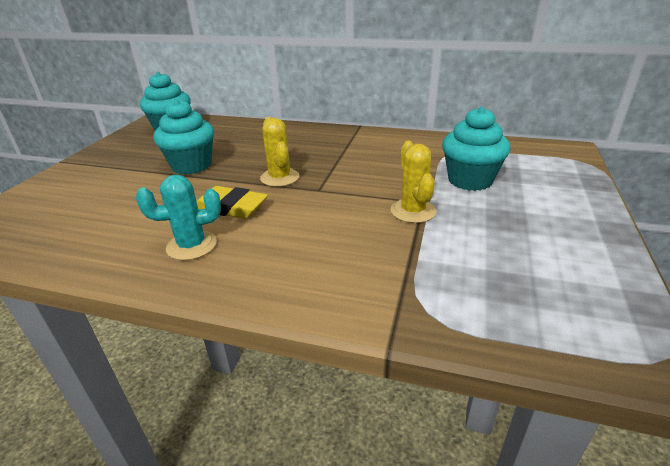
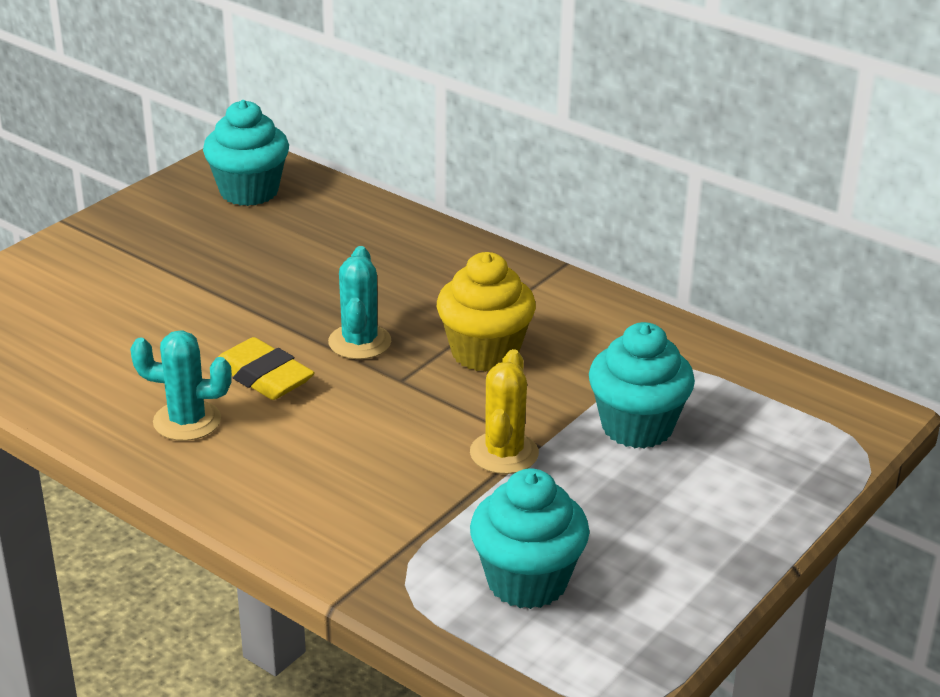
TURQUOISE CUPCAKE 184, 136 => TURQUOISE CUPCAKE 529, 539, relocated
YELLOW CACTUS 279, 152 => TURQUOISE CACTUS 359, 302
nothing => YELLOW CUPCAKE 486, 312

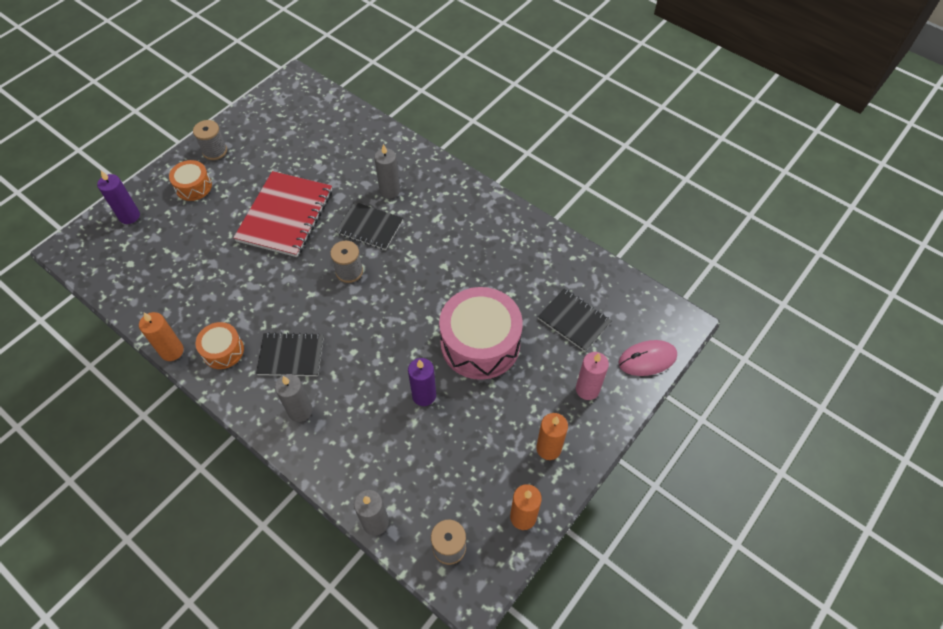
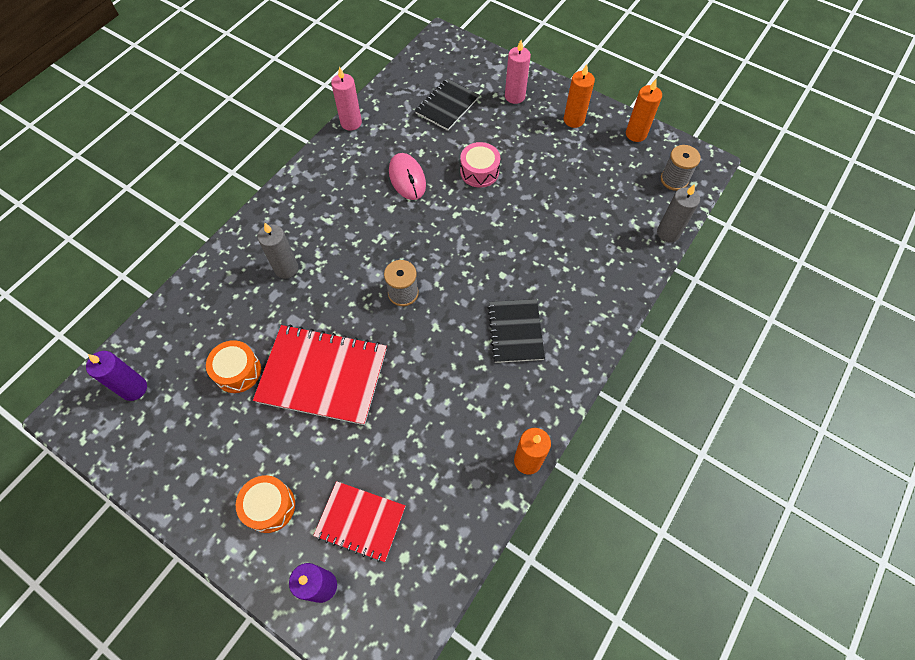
GREY SPOOL 210, 140 => nothing
BLACK NOTEBOOK 369, 226 => nothing
PINK DRUM 481, 333 => PINK DRUM 480, 165, x0.51
ORANGE DRUM 220, 345 => ORANGE DRUM 233, 366, relocated
PINK MOUSE 647, 358 => PINK MOUSE 407, 176, relocated
PURPLE CANDLE 422, 382 => PURPLE CANDLE 116, 376, relocated
GREY CANDLE 293, 398 => nothing
nothing => PINK CANDLE 346, 99
nothing => RED NOTEBOOK 359, 521

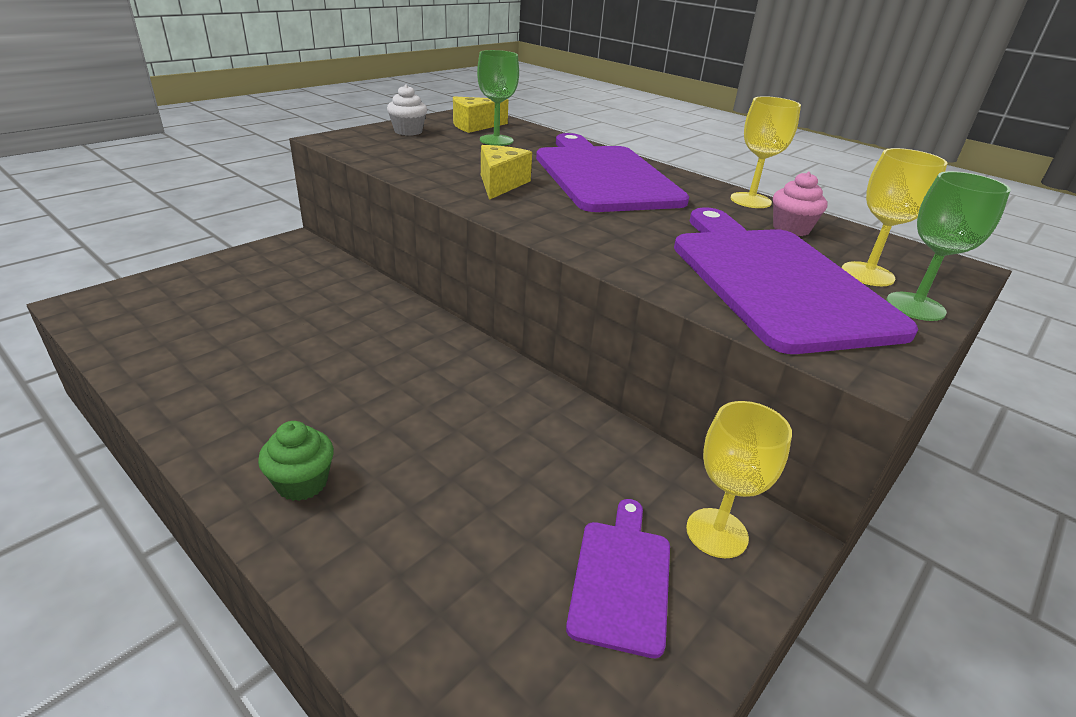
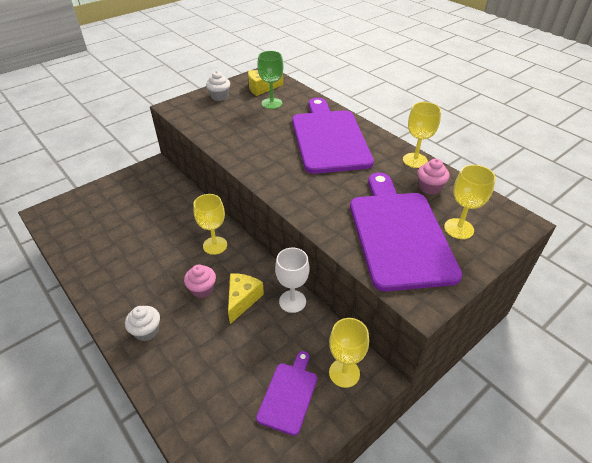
YELLOW CHEESE 506, 172 => YELLOW CHEESE 246, 298, relocated
GREEN GOBLET 948, 246 => nothing
GREEN CUPCAKE 296, 461 => WHITE CUPCAKE 142, 323
nothing => YELLOW GOBLET 210, 224
nothing => WHITE GOBLET 292, 280
nothing => PINK CUPCAKE 200, 281

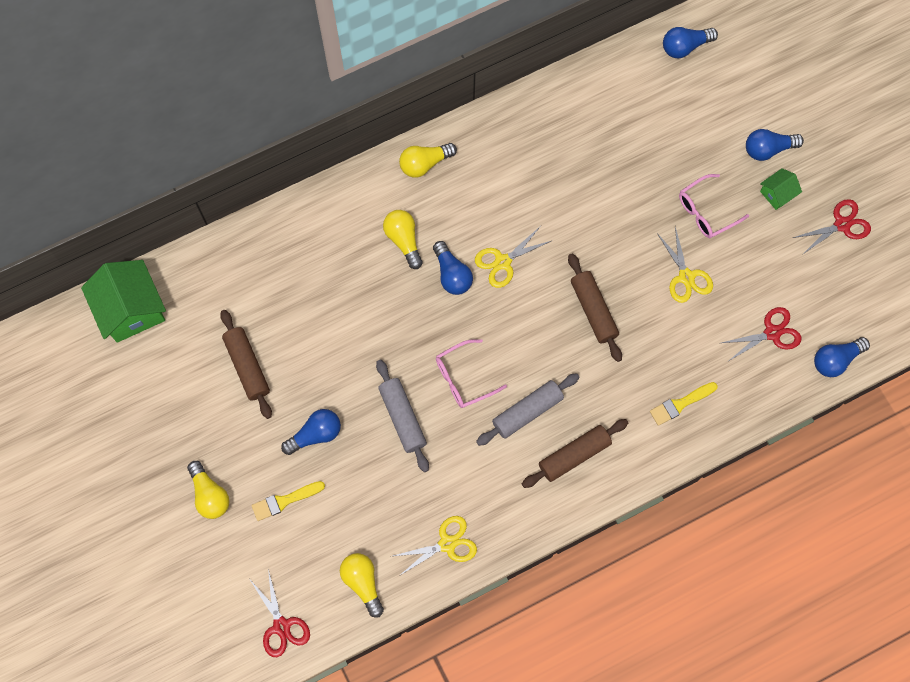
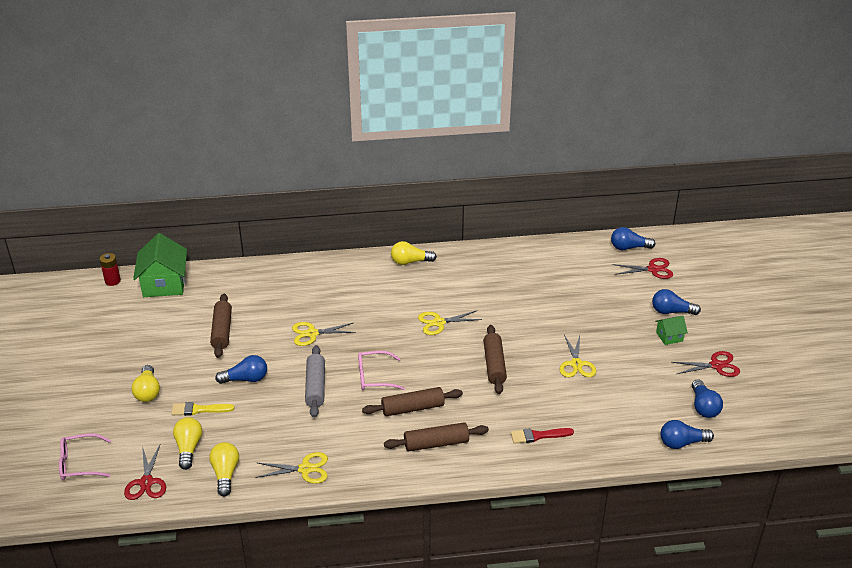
PINK GLASSES 714, 206 => PINK GLASSES 85, 456, relocated
YELLOW LIGHT BULB 403, 239 => YELLOW LIGHT BULB 187, 443, relocated
BLUE LIGHT BULB 453, 268 => BLUE LIGHT BULB 707, 398, relocated
RED SCISSORS 761, 334 => RED SCISSORS 642, 268, relocated
GREY ROLLING PIN 527, 409 => BROWN ROLLING PIN 412, 401
YELLOW BRUSH 684, 404 => RED BRUSH 542, 436
nothing => RED BATTERY 110, 269
nothing => YELLOW SCISSORS 324, 334

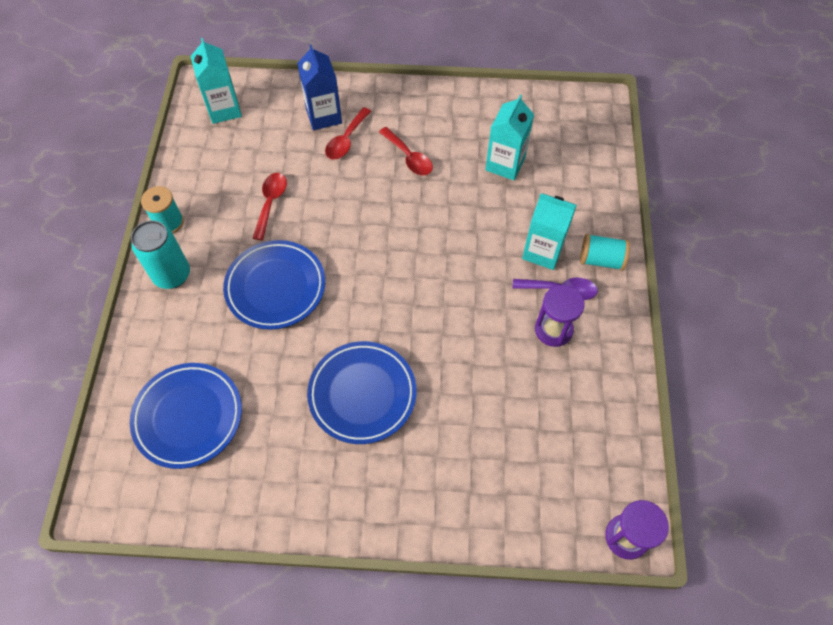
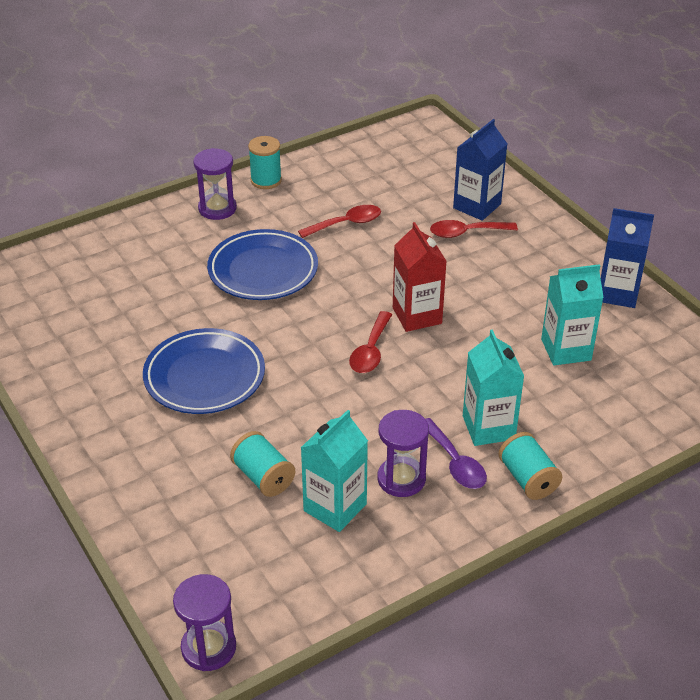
TURQUOISE CARTON 216, 81 => TURQUOISE CARTON 334, 471, relocated
RED SPOON 406, 151 => RED SPOON 370, 342, relocated
TURQUOISE CAN 160, 254 => PURPLE HOURGLASS 215, 184
BLUE PLATE 186, 416 => nothing
nothing => BLUE CARTON 627, 258
nothing => RED CARTON 420, 277
nothing => TURQUOISE SPOOL 262, 464

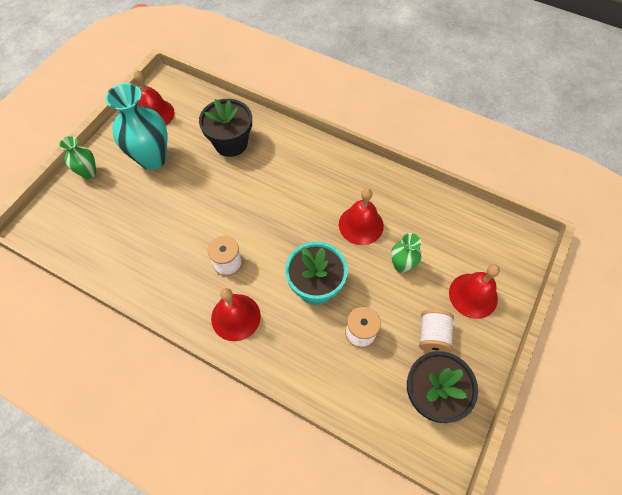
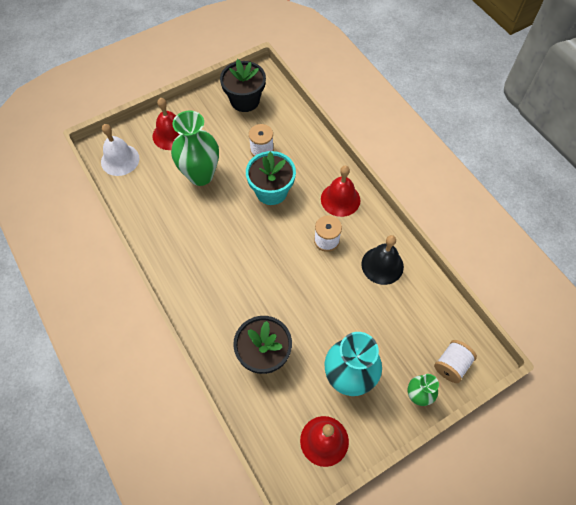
RED BELL 361, 216 => nothing
GREEN VASE 406, 253 => GREEN VASE 195, 148, x1.87
WHITE SPOOL 436, 331 => WHITE SPOOL 455, 361, relocated
nothing => WHITE BELL 120, 150
nothing => BLACK BELL 383, 260

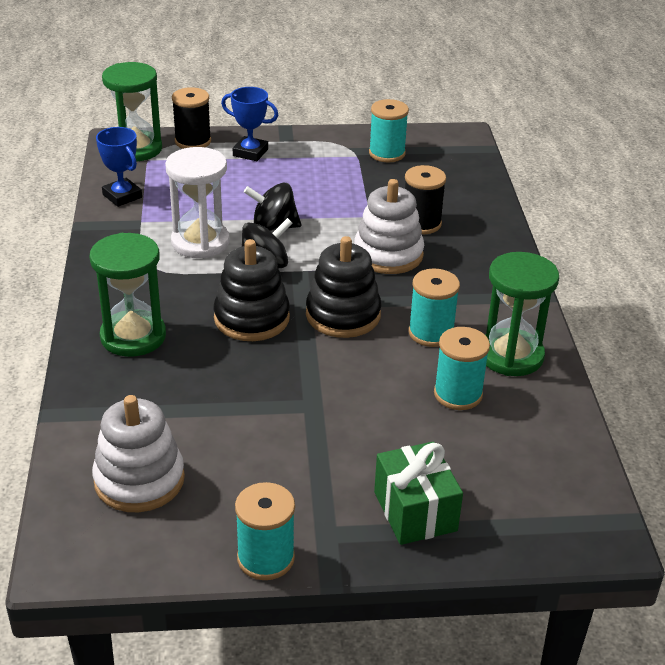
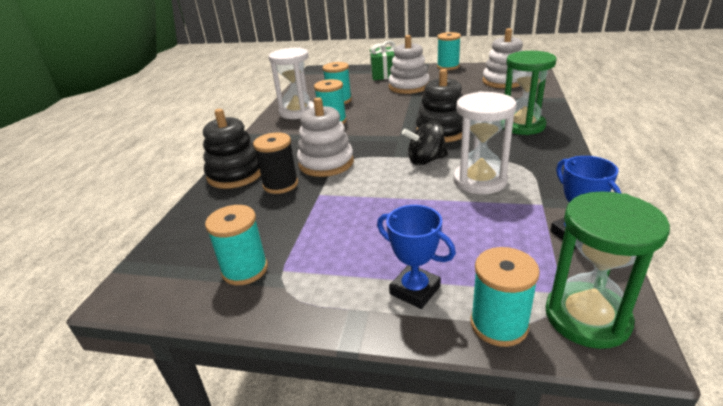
BLACK SPOOL 191, 118 => TURQUOISE SPOOL 505, 297
BLACK SPINNING TOP 272, 206 => nothing
BLACK STACKING TOY 344, 287 => BLACK STACKING TOY 232, 149, relocated
GREEN HOURGLASS 522, 314 => WHITE HOURGLASS 291, 83
nothing => WHITE STACKING TOY 409, 64

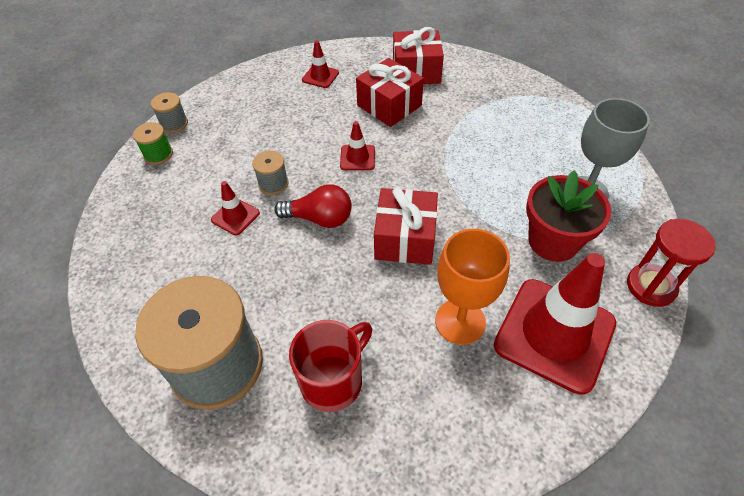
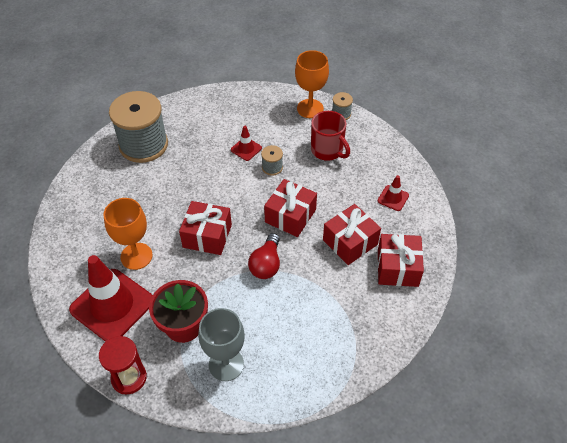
RED TRAFFIC CONE 357, 145 => RED GIFT 290, 208
GREEN SPOOL 153, 143 => ORANGE GOBLET 312, 84
RED LIGHT BULB 313, 206 => RED LIGHT BULB 264, 256, relocated
RED MUG 330, 366 => RED MUG 330, 136, relocated

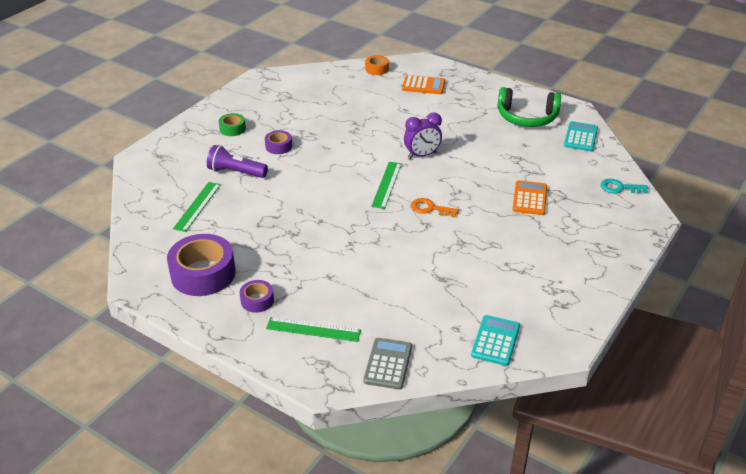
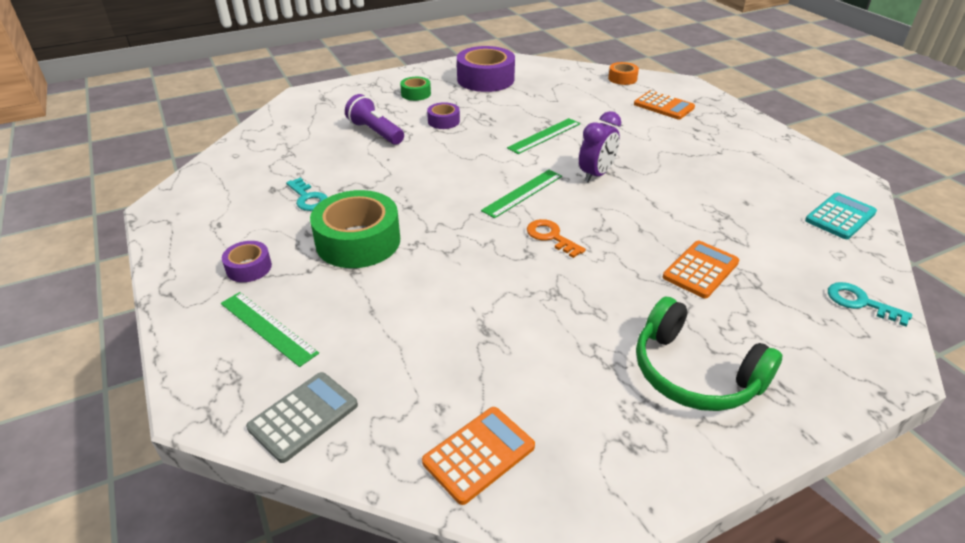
GREEN HEADPHONES 529, 107 => GREEN HEADPHONES 709, 354, relocated
PURPLE CLOCK 423, 136 => PURPLE CLOCK 600, 147, 60 degrees counterclockwise
GREEN RULER 197, 207 => GREEN RULER 543, 136, relocated
PURPLE TAPE 201, 265 => PURPLE TAPE 486, 69, relocated
TURQUOISE CALCULATOR 495, 340 => ORANGE CALCULATOR 478, 456
nothing => TURQUOISE KEY 307, 194
nothing => GREEN TAPE 355, 229

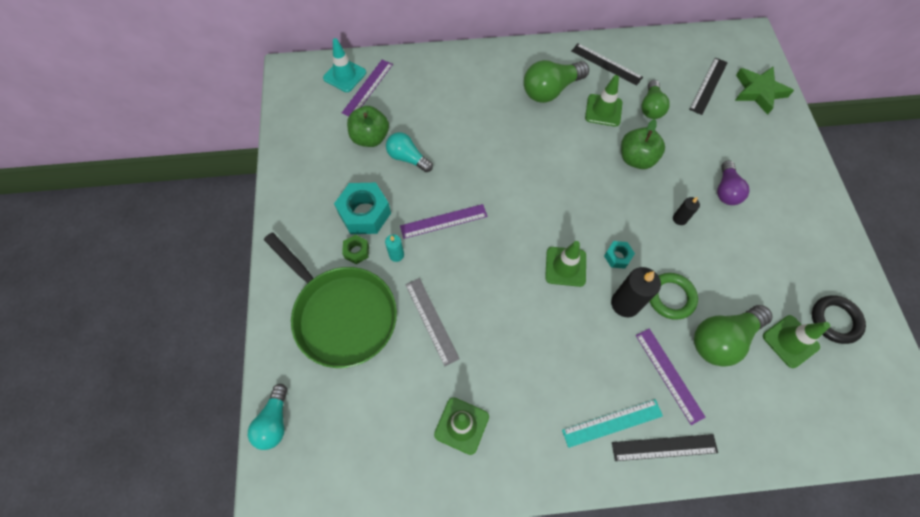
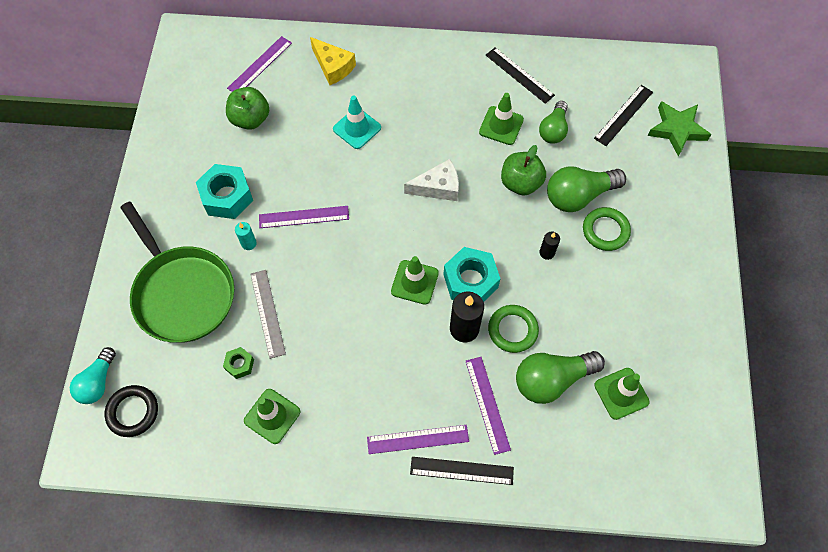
TURQUOISE TRAFFIC CONE 344, 65 => TURQUOISE TRAFFIC CONE 357, 122, relocated
GREEN LIGHT BULB 556, 81 => GREEN LIGHT BULB 586, 189, relocated
TURQUOISE LIGHT BULB 409, 152 => nothing
PURPLE LIGHT BULB 733, 182 => GREEN RING 607, 229
GREEN NUT 355, 249 => GREEN NUT 238, 363, relocated
TURQUOISE NUT 619, 255 => TURQUOISE NUT 471, 274, x1.97
BLACK RING 839, 319 => BLACK RING 131, 411, relocated
TURQUOISE RULER 612, 423 => PURPLE RULER 418, 439
nothing => YELLOW CHEESE 333, 61
nothing => WHITE CHEESE 431, 180

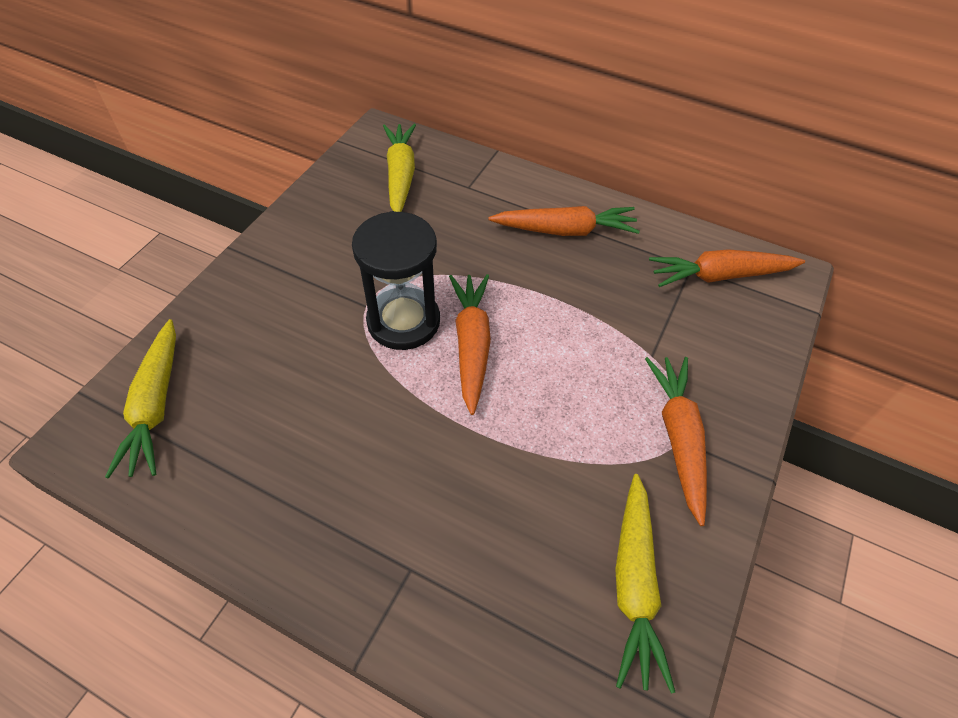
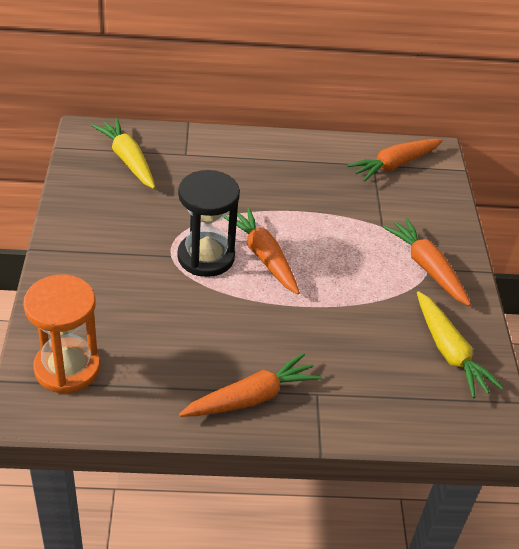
ORANGE CARROT 564, 221 => ORANGE CARROT 250, 385, relocated
YELLOW CARROT 140, 399 => ORANGE HOURGLASS 61, 334

